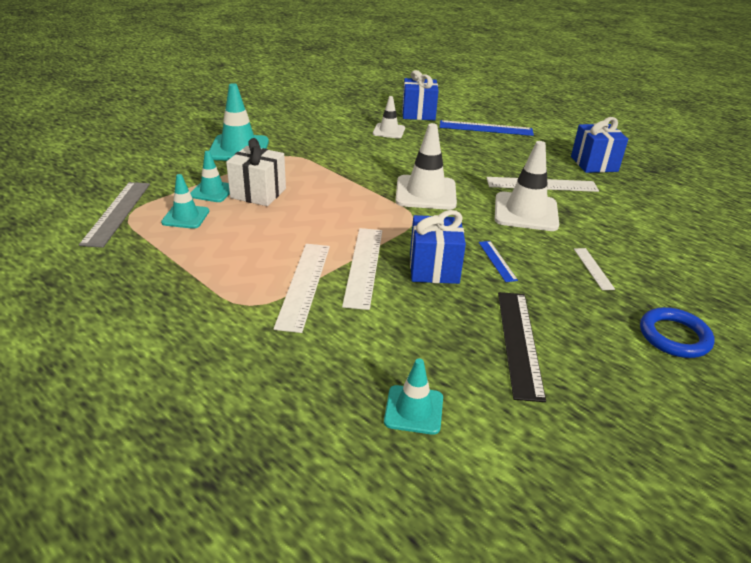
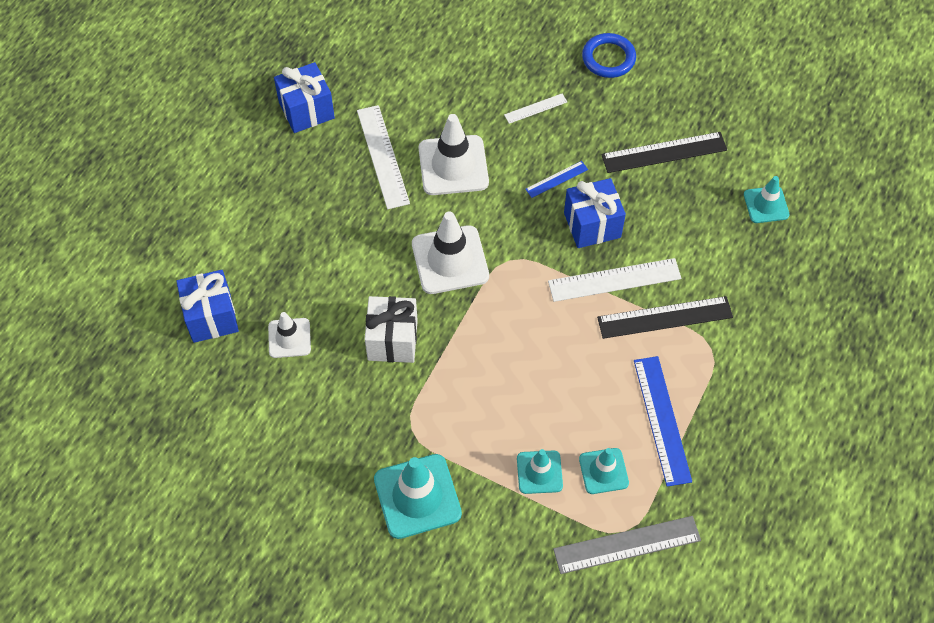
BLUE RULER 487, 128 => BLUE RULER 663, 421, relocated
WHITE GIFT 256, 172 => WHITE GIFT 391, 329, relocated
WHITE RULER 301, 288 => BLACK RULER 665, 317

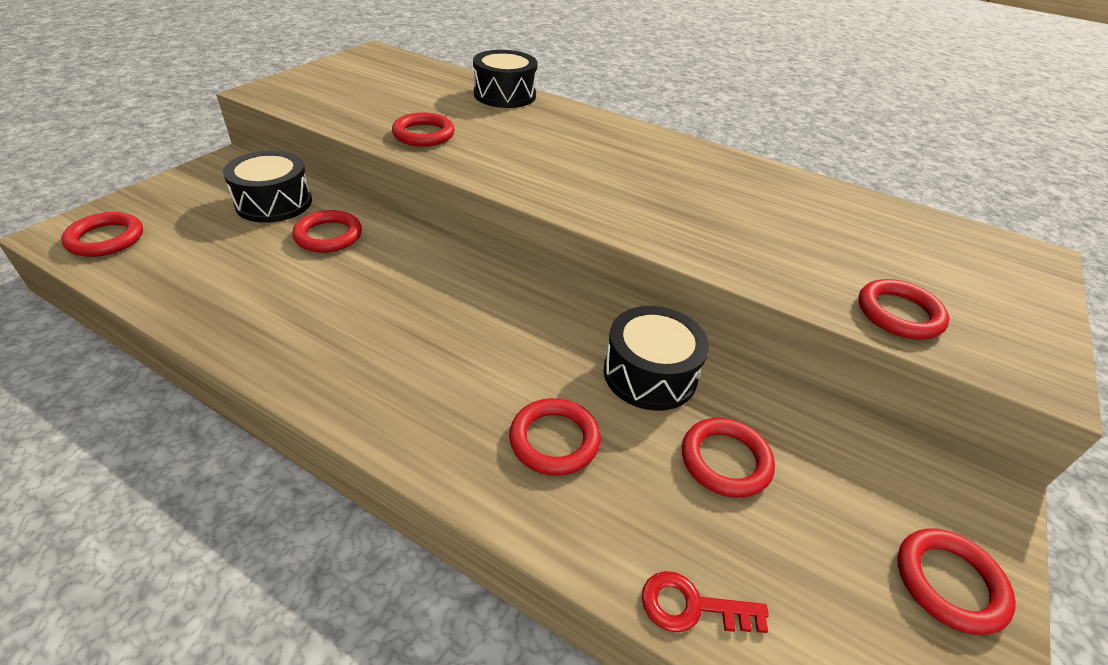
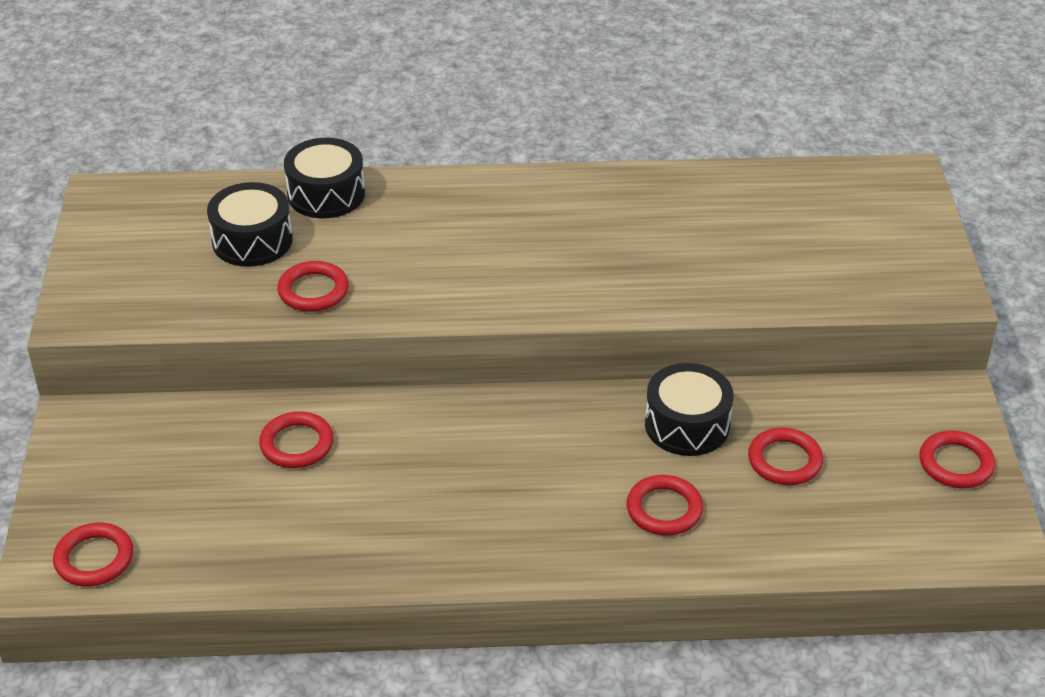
BLACK DRUM 267, 186 => BLACK DRUM 250, 224, relocated
RED RING 903, 309 => nothing
RED KEY 705, 602 => nothing

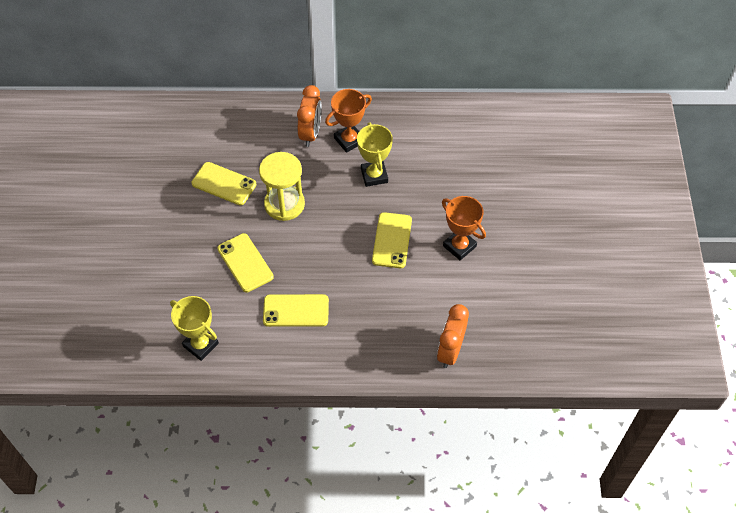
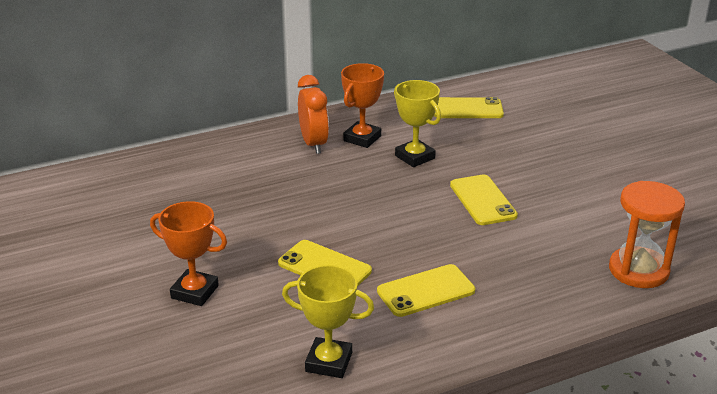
YELLOW HOURGLASS 282, 186 => nothing
YELLOW PHONE 224, 183 => YELLOW PHONE 469, 107, relocated
ORANGE TROPHY 464, 228 => ORANGE TROPHY 188, 253, relocated
ORANGE CLOCK 453, 336 => ORANGE HOURGLASS 647, 234

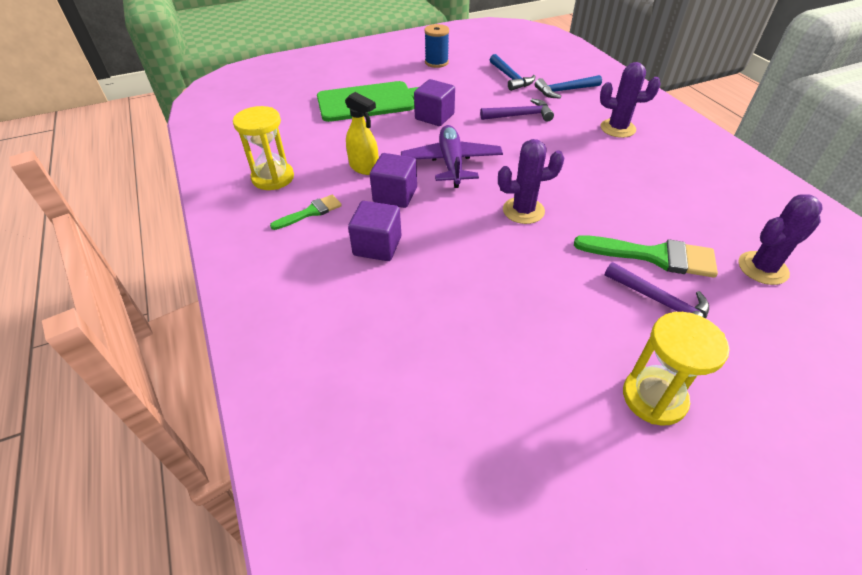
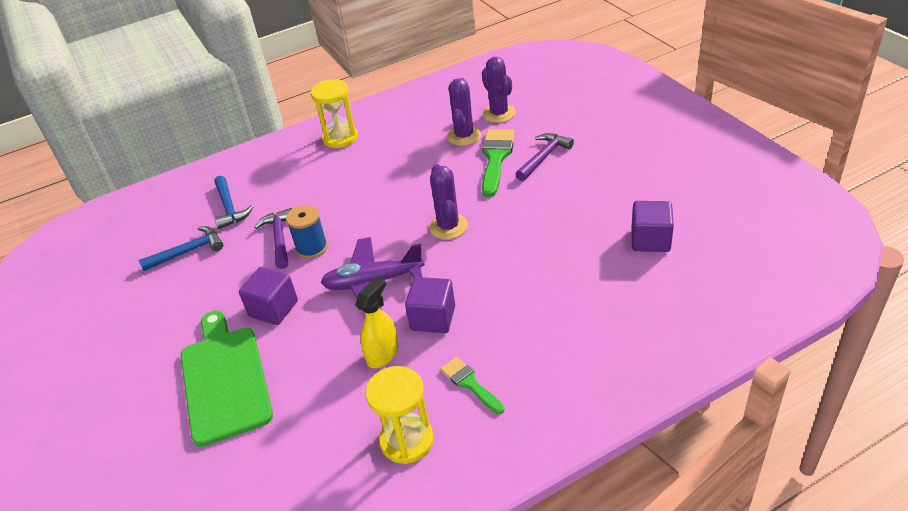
BLUE SPOOL 436, 46 => BLUE SPOOL 307, 232, relocated
PURPLE CACTUS 630, 100 => PURPLE CACTUS 464, 112, relocated
PURPLE CUBE 374, 231 => PURPLE CUBE 652, 226, relocated
YELLOW HOURGLASS 676, 369 => YELLOW HOURGLASS 334, 113, relocated

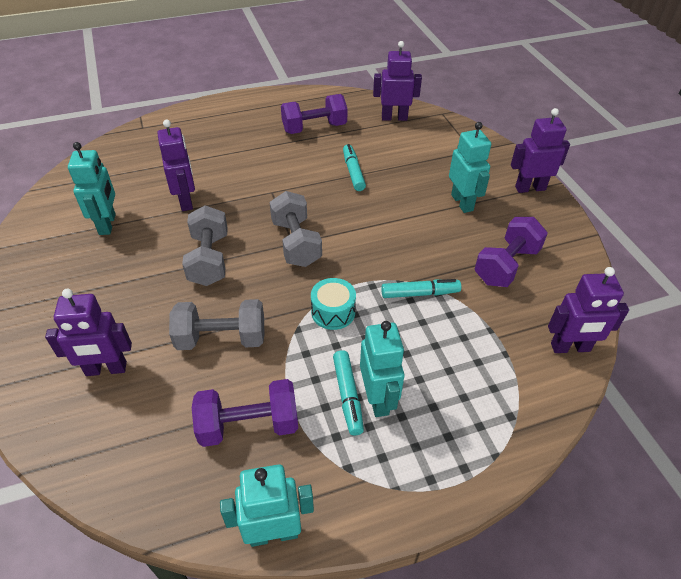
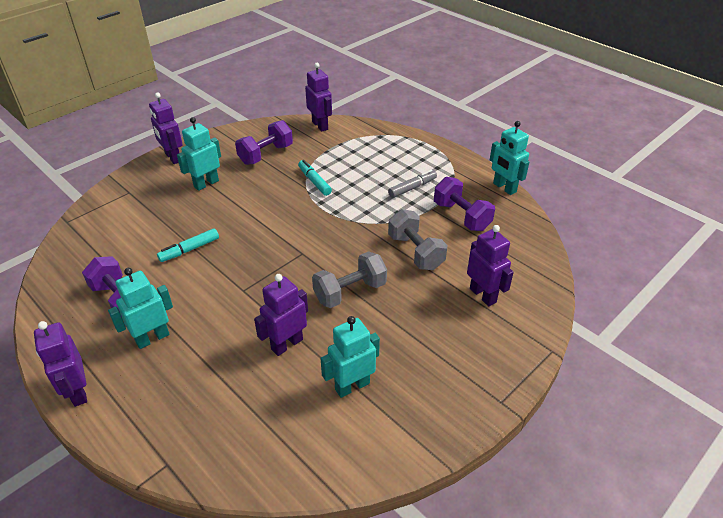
PURPLE ROBOT 397, 81 => PURPLE ROBOT 60, 364, relocated
GREY DUMBBELL 296, 229 => nothing
PURPLE DUMBBELL 511, 252 => PURPLE DUMBBELL 264, 142, 60 degrees counterclockwise
TURQUOISE DRUM 333, 304 => nothing
TURQUOISE ROBOT 382, 369 => TURQUOISE ROBOT 140, 308, relocated
TURQUOISE MARKER 348, 393 => GREY MARKER 412, 183

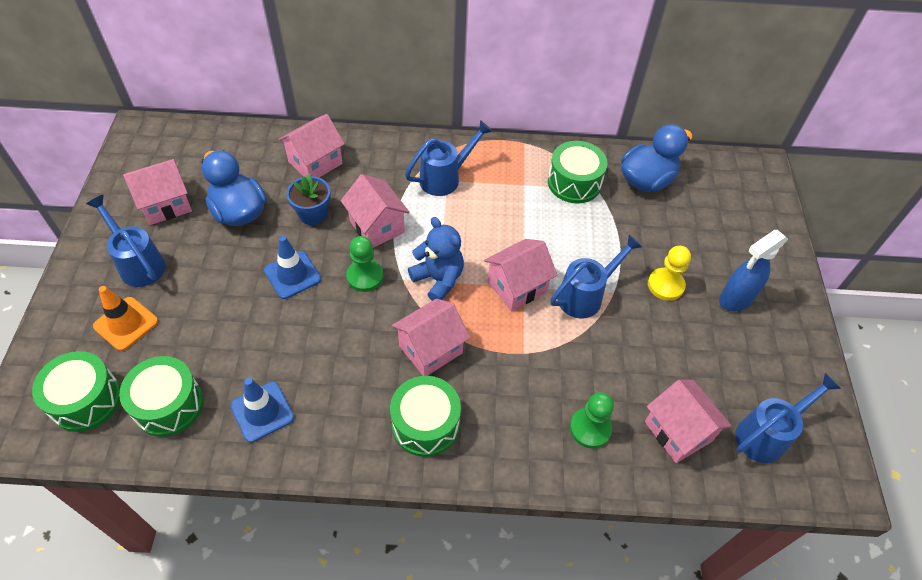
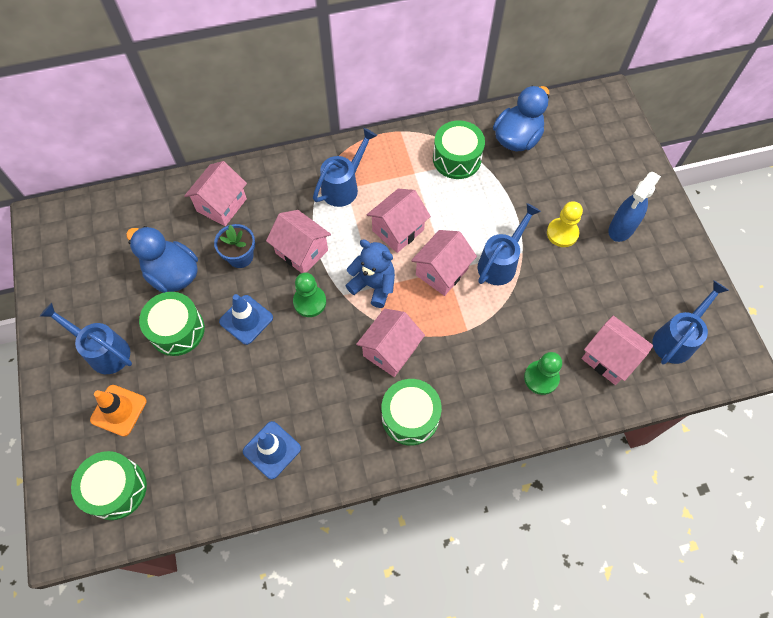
PINK HOUSE 157, 192 => PINK HOUSE 399, 221, relocated
GREEN DRUM 161, 396 => GREEN DRUM 172, 324, relocated

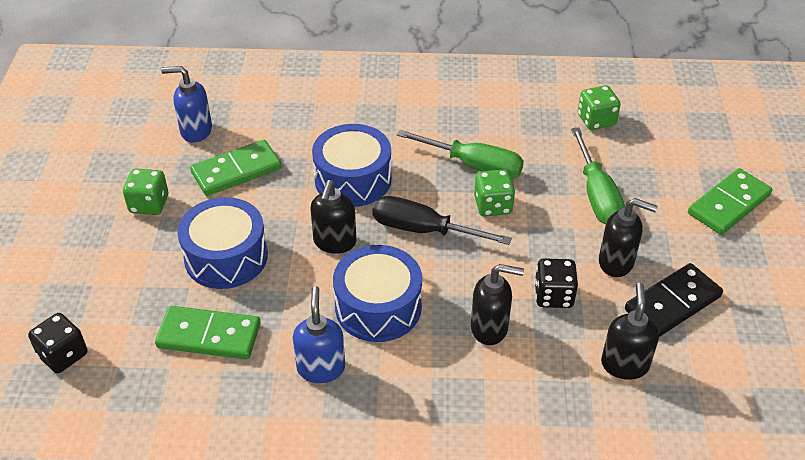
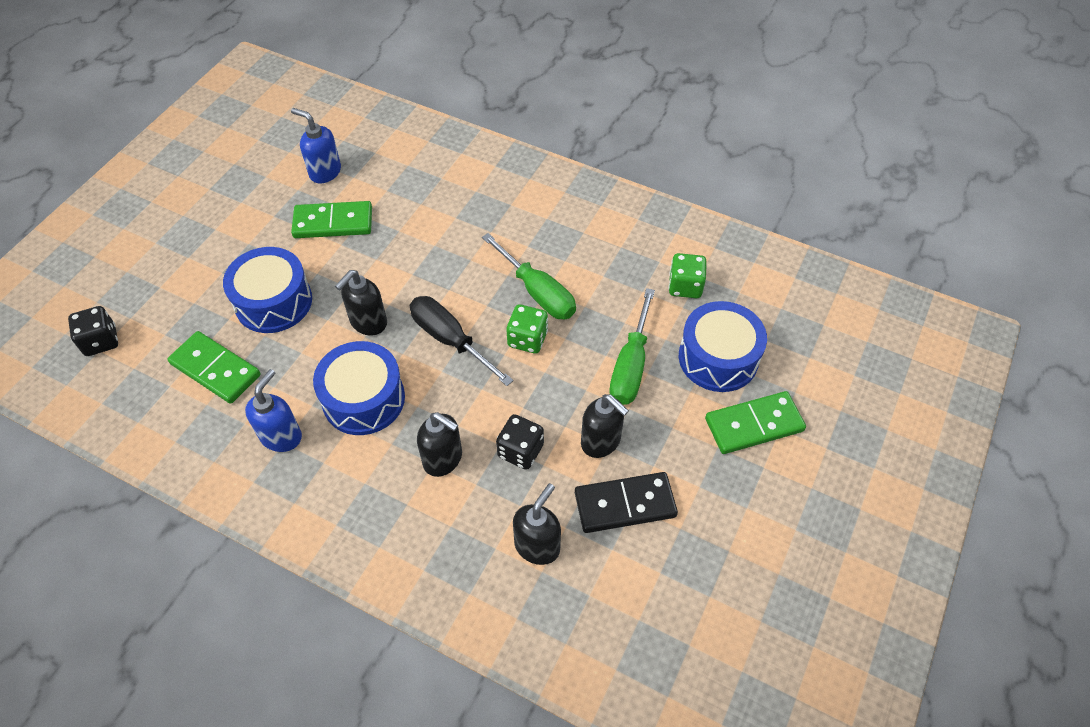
BLUE DRUM 352, 165 => BLUE DRUM 723, 346, relocated
GREEN DICE 145, 191 => nothing

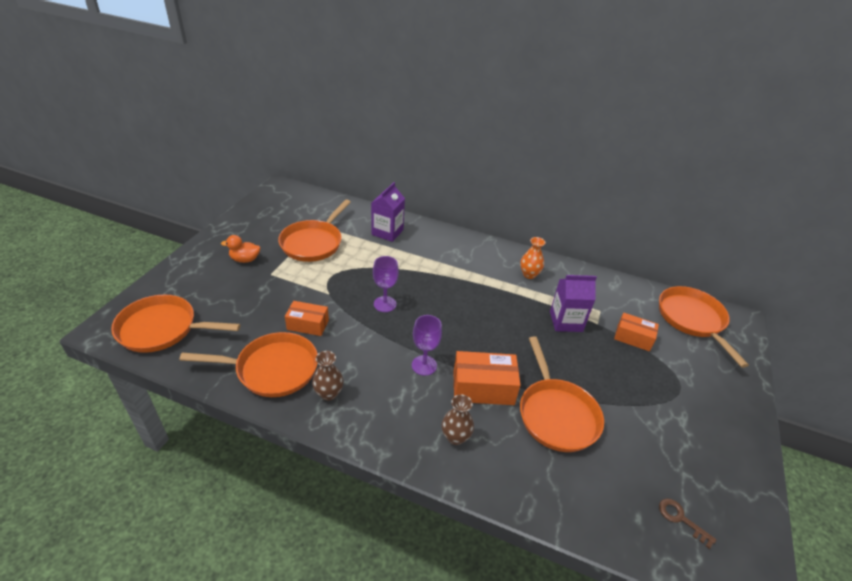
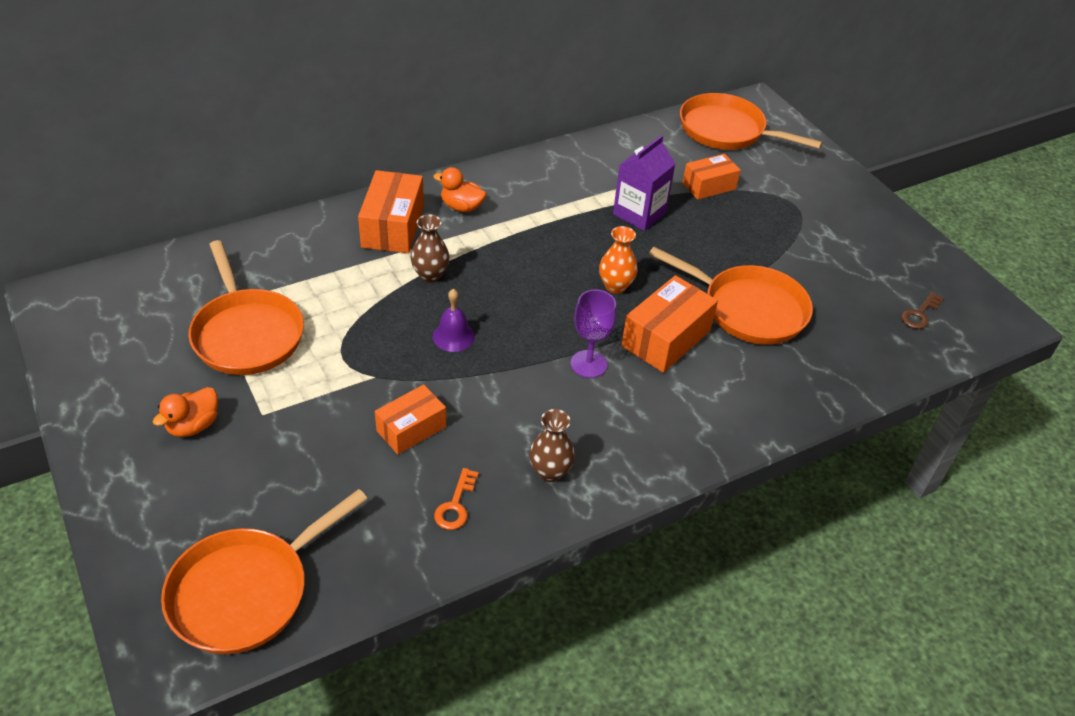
PURPLE CARTON 388, 212 => nothing
ORANGE VASE 532, 258 => ORANGE VASE 618, 260, relocated
PURPLE GOBLET 386, 284 => PURPLE BELL 454, 320
ORANGE PAN 248, 364 => ORANGE KEY 456, 499
BROWN VASE 458, 419 => BROWN VASE 430, 248, relocated
BROWN KEY 687, 523 => BROWN KEY 922, 310, 45 degrees counterclockwise
nothing => ORANGE DUCK 460, 189
nothing => ORANGE BOX 391, 211

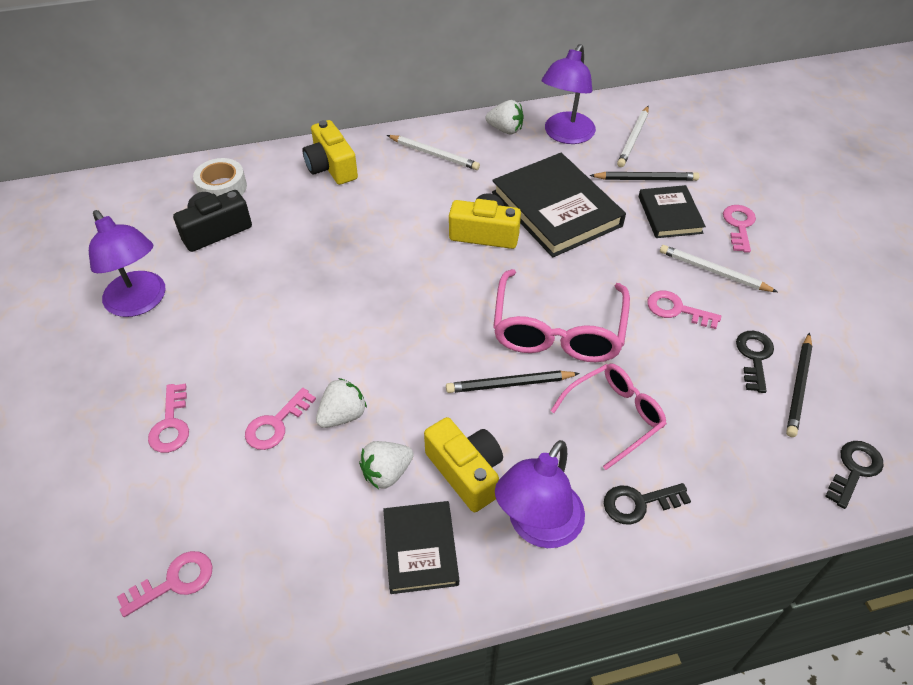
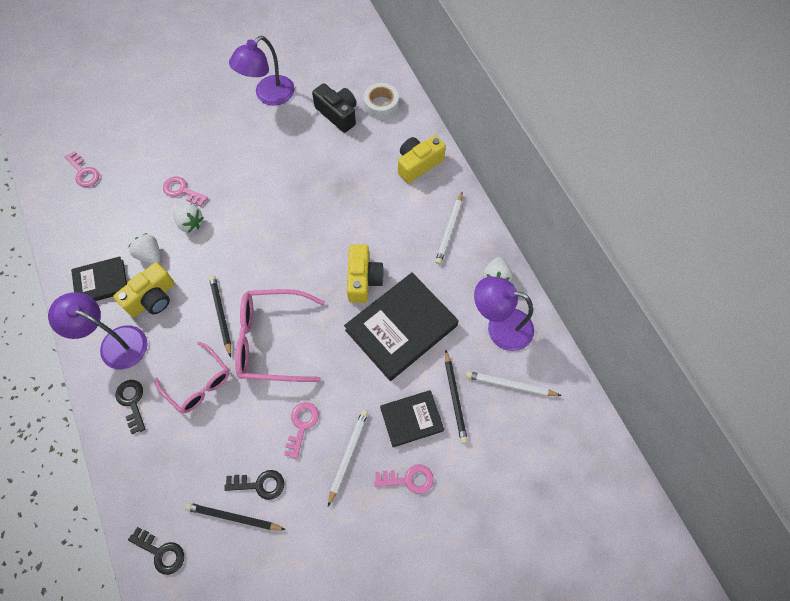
PINK KEY 168, 418 => nothing

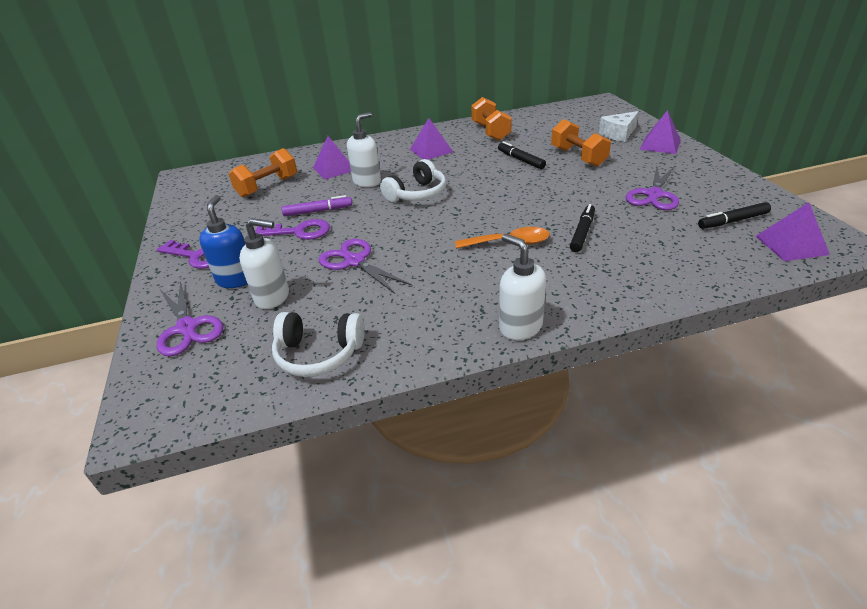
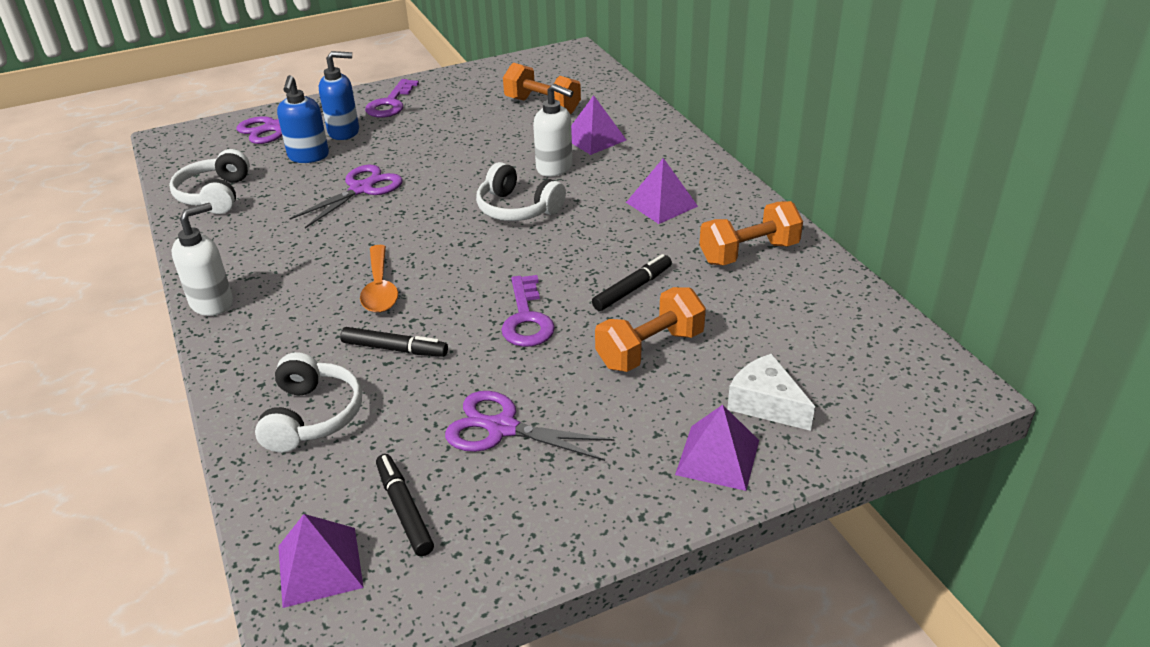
PURPLE MARKER 317, 205 => nothing
WHITE SOAP DISPENSER 264, 263 => BLUE SOAP DISPENSER 303, 119
PURPLE KEY 292, 229 => PURPLE KEY 528, 311, relocated
nothing => WHITE HEADPHONES 308, 402

